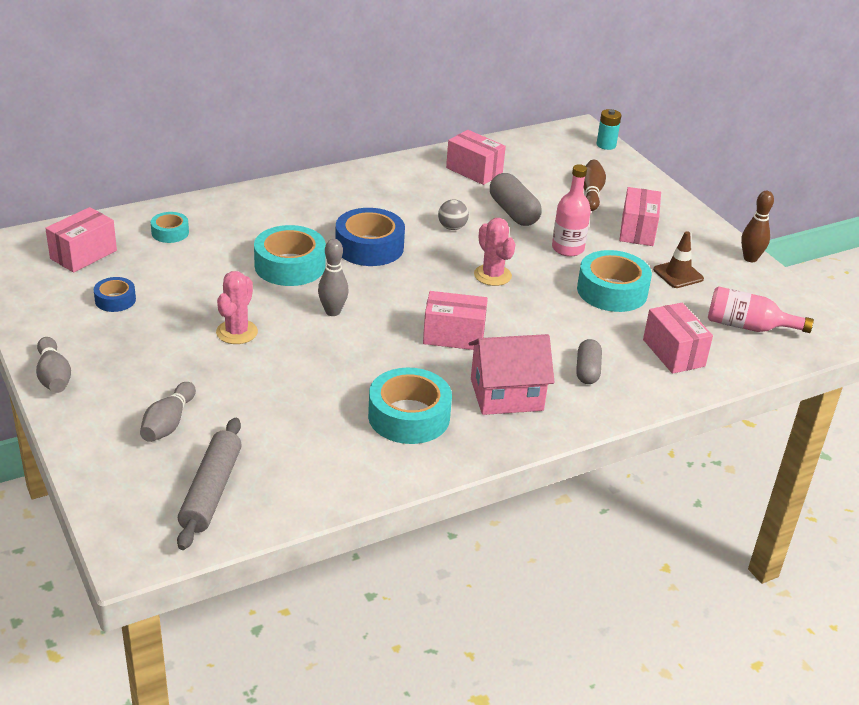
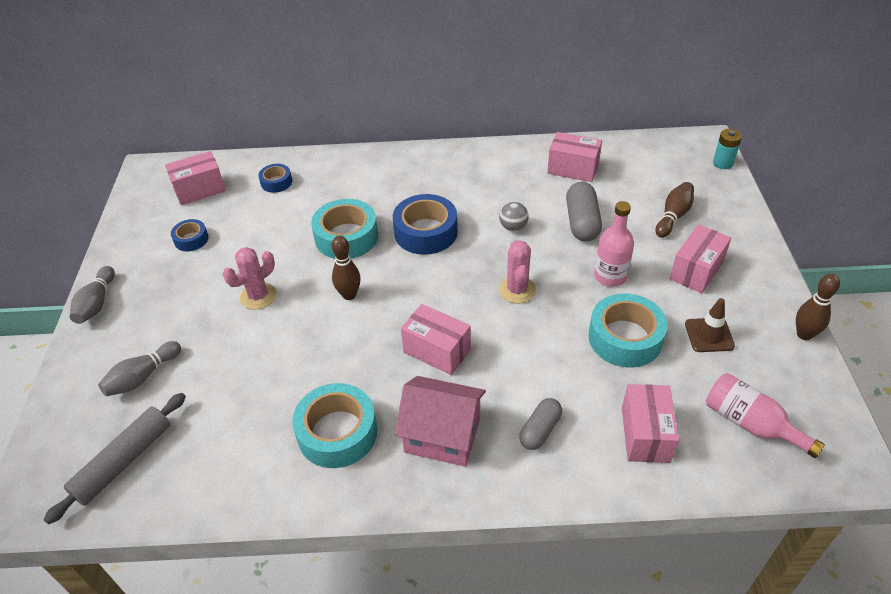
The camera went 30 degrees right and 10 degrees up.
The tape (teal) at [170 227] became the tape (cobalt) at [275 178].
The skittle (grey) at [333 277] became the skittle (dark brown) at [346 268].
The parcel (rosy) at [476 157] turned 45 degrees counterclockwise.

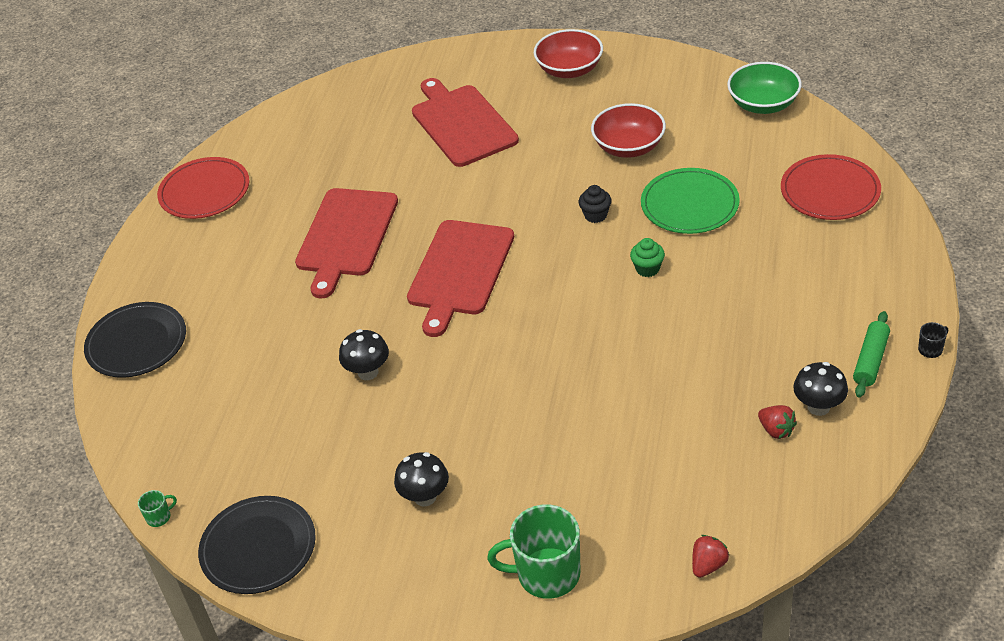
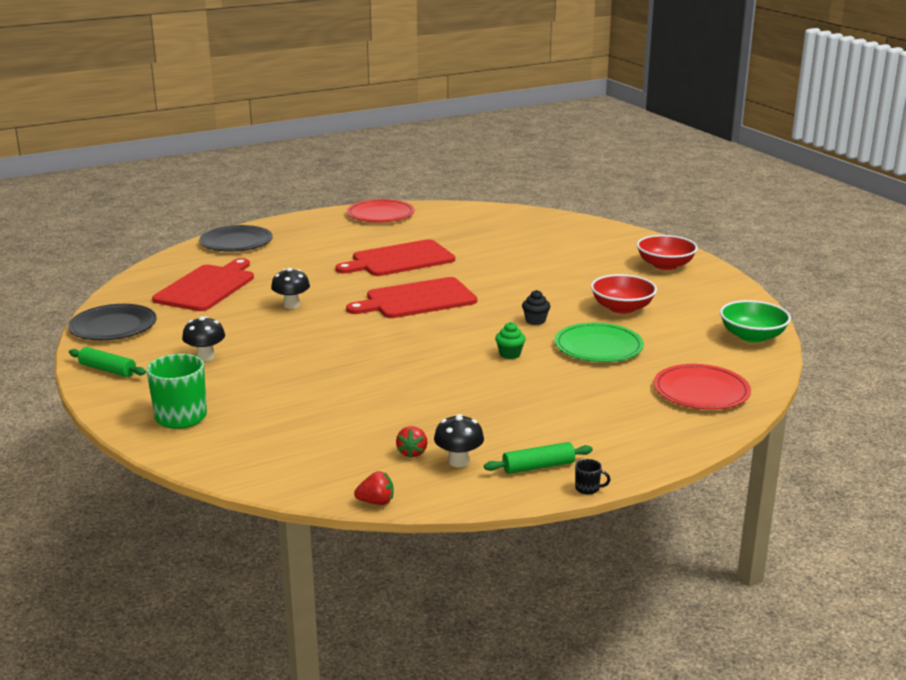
The camera went 45 degrees right and 20 degrees down.
The dough roller (green) at [107 362] appeared.
The chopping board (red) moved from [465 122] to [203 284].
The berry (red) moved from [710 556] to [374 488].
The coffee mug (green) at [157 508] disappeared.

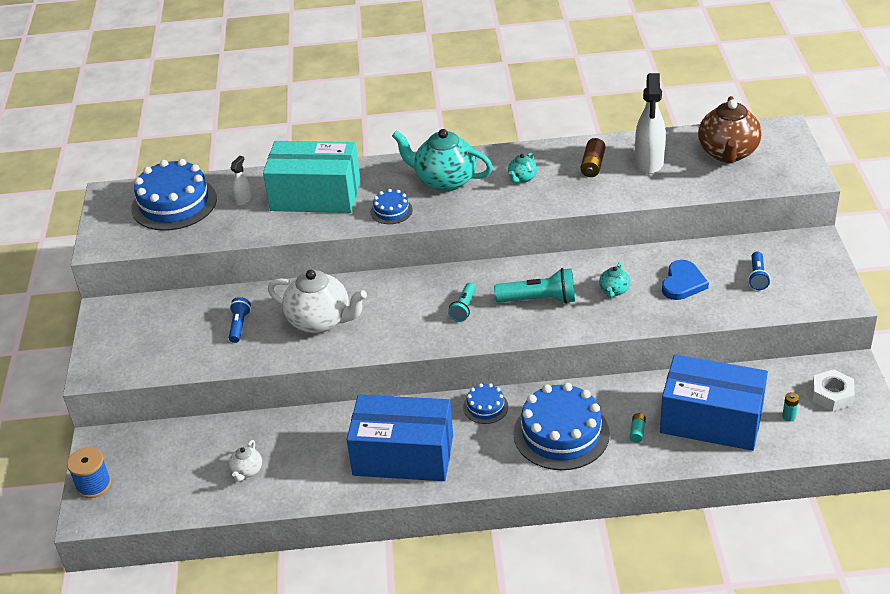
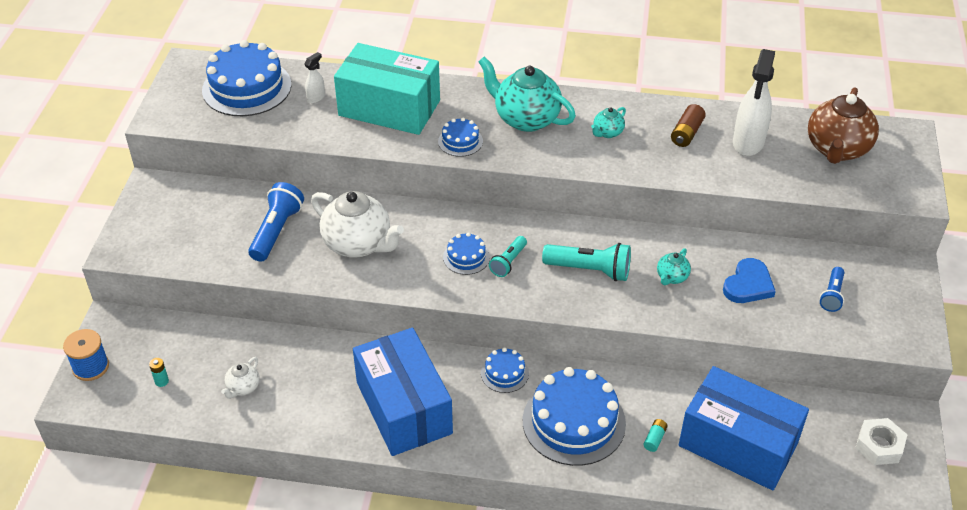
The camera went 10 degrees right and 5 degrees up.
The AA battery (teal) moved from [790 406] to [159 372].
The pocket torch (cobalt) at [240 320] changed to 1.66 times the size.
The parcel (cobalt) at [400 438] turned 45 degrees clockwise.
The gateau (cobalt) at [466 253] appeared.

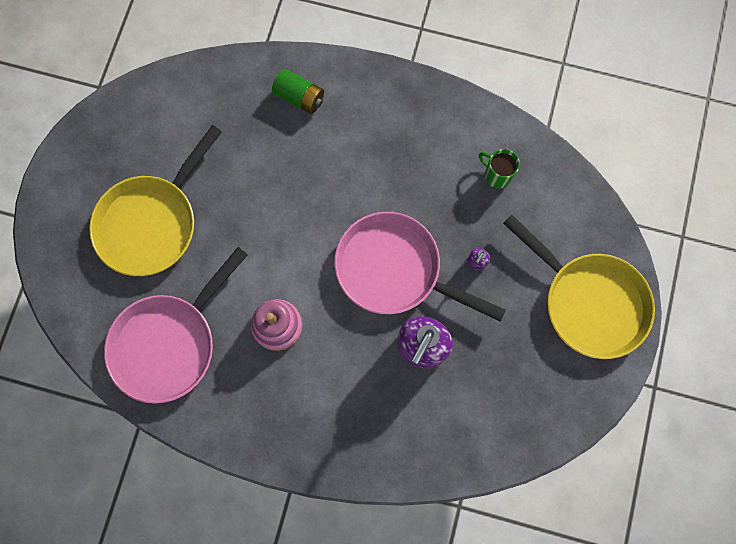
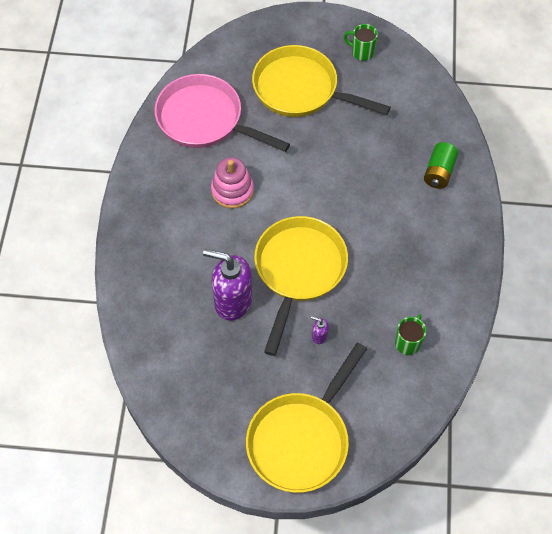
The camera went 80 degrees right and 15 degrees down.
The skillet (rosy) at [420 267] became the skillet (yellow) at [301 286].
The coffee mug (green) at [361 42] appeared.

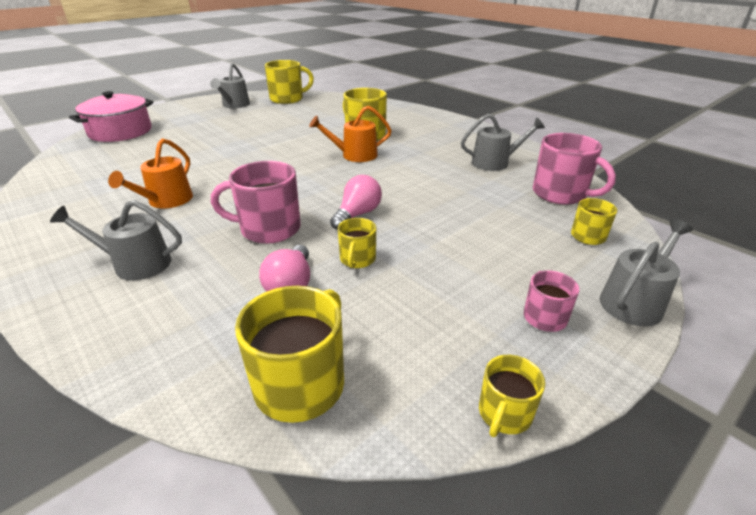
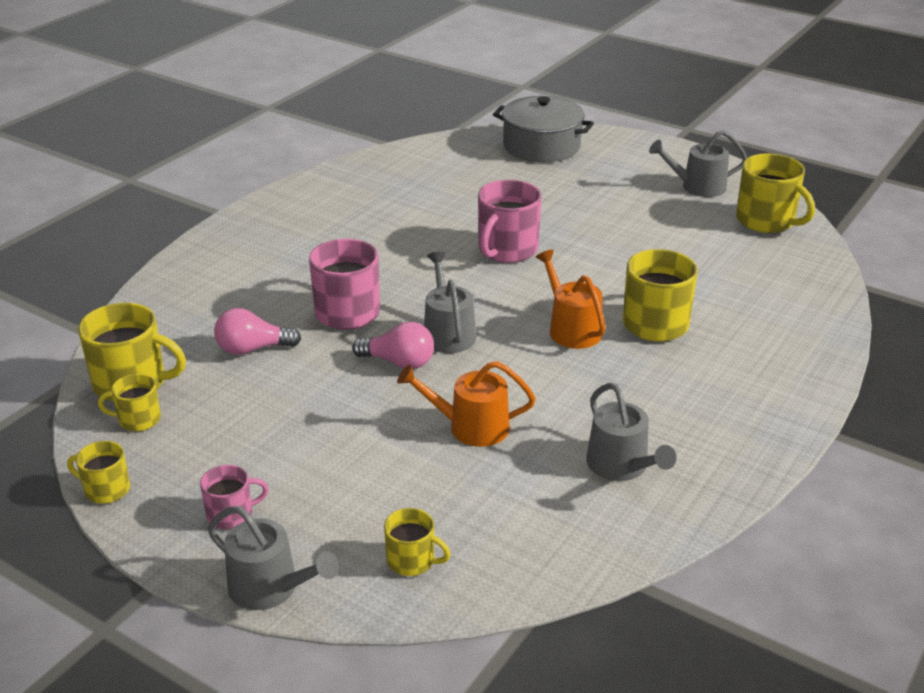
The camera went 75 degrees right and 0 degrees up.
The coffee mug (yellow) moved from [357 243] to [129 402].
The watering can (bright orange) moved from [150 173] to [466 404].
The watering can (grey) moved from [116 240] to [450 302].
The coffee mug (rosy) moved from [574 169] to [510 221].
The pot (rosy) at [111 116] became the pot (grey) at [543 129].

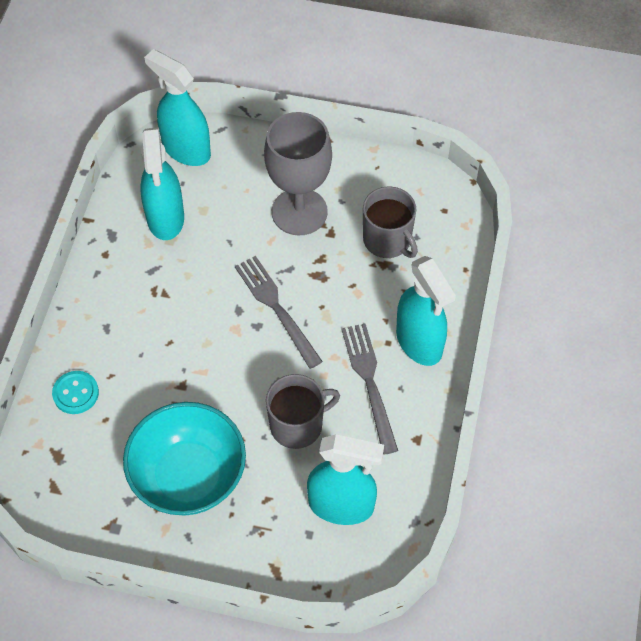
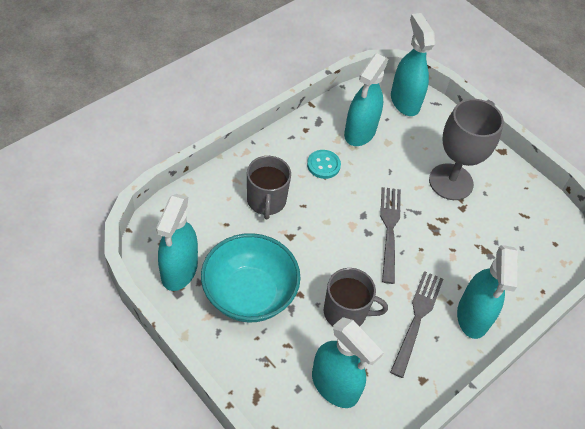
The camera went 30 degrees right and 5 degrees down.
The spray cleaner (teal) at [177 242] appeared.
The coffee mug (grey) moved from [390 222] to [269 188].
The sewing button (teal) moved from [75 392] to [324 164].

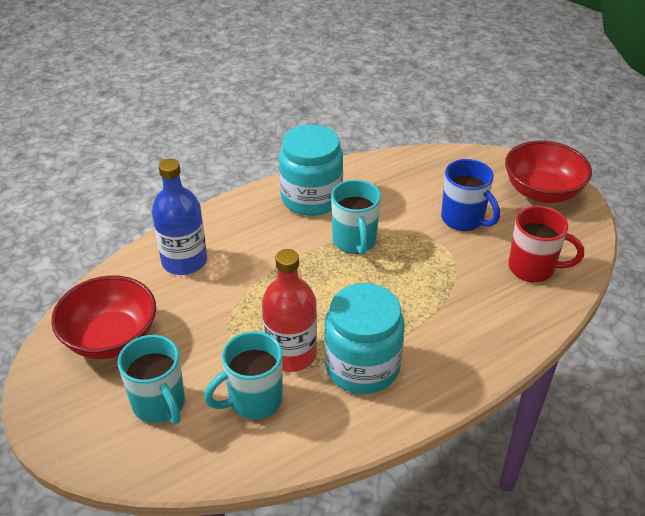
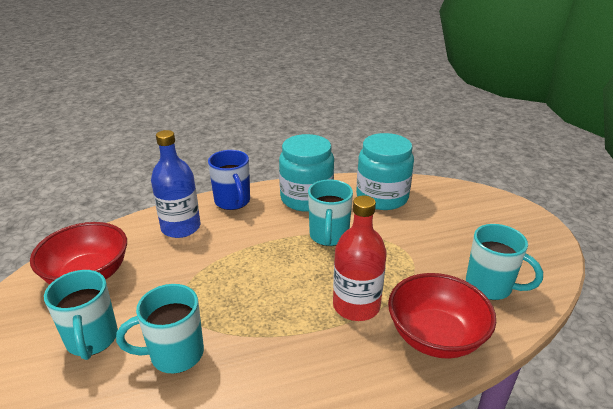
The camera went 15 degrees right and 10 degrees down.
The coffee mug (cobalt) moved from [470 195] to [229 180].
The drink bottle (red) moved from [289 310] to [360 258].
The jar (teal) moved from [364 338] to [385 171].
The bowl (red) moved from [548 172] to [442 316].
The coffee mug (red) at [546 244] became the coffee mug (teal) at [504 262].

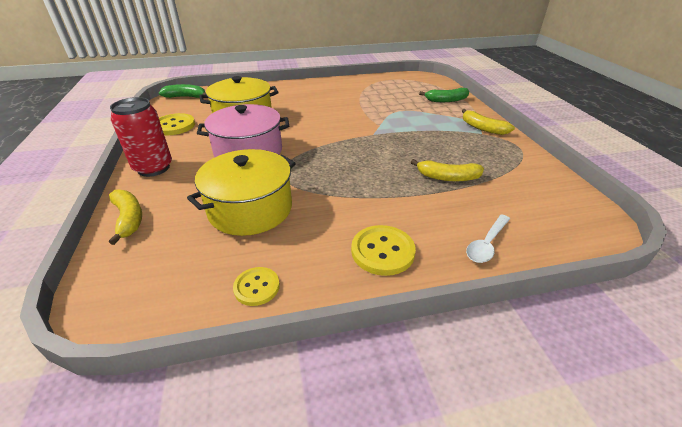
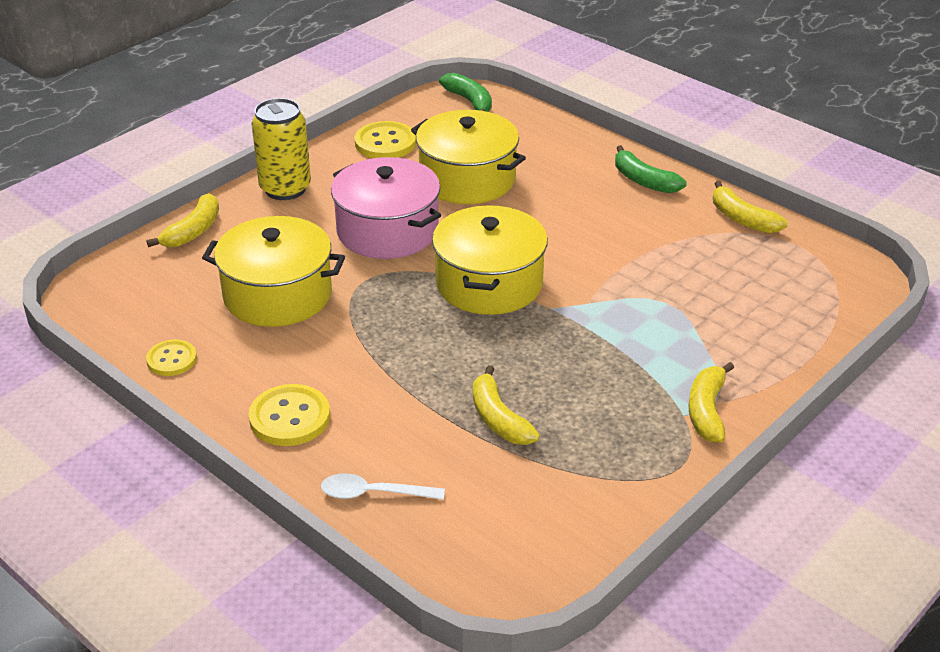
The camera went 55 degrees right and 0 degrees up.
The can (red) at [141 137] became the can (yellow) at [281 149].
The pot (yellow) at [490 260] appeared.
The banana (green) moved from [444 95] to [651 169].
The banana (yellow) at [750 207] appeared.

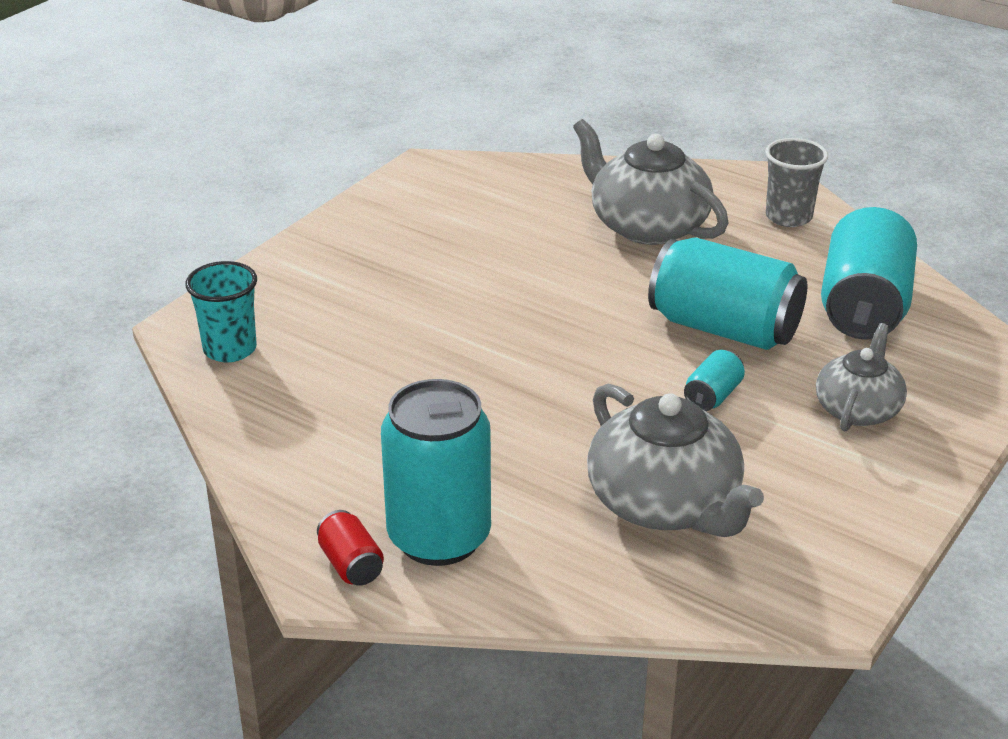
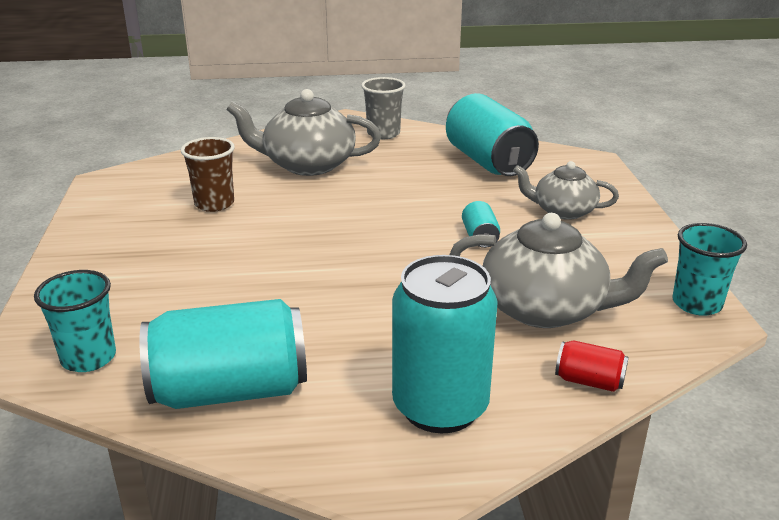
The camera went 40 degrees left and 5 degrees down.
The can (teal) moved from [728 293] to [223 354].
The cup (dark brown) at [208 174] appeared.
The china teapot (grey) at [861 377] turned 60 degrees counterclockwise.
The can (red) moved from [350 548] to [592 366].
The cup (teal) at [709 269] appeared.

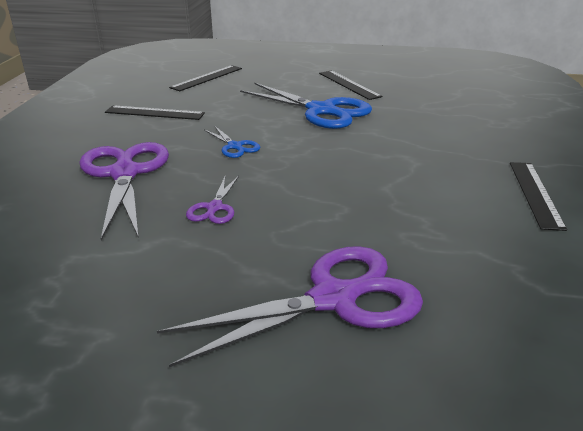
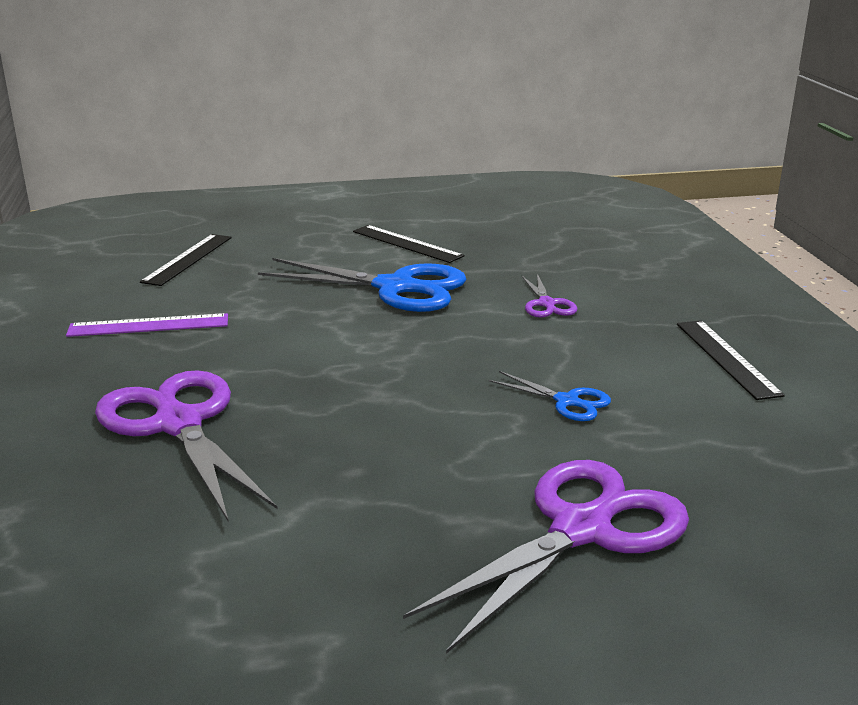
The camera went 20 degrees left and 5 degrees down.
The ruler (ebony) at [155 112] became the ruler (royal purple) at [147 325].
The scissors (cobalt) moved from [231 142] to [550 396].
The scissors (royal purple) moved from [212 200] to [550 296].

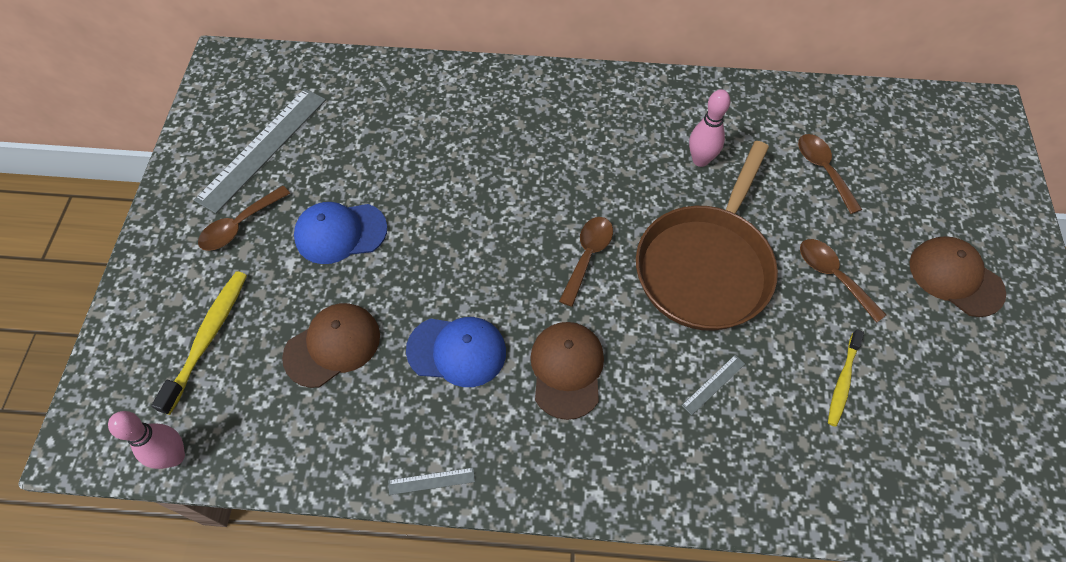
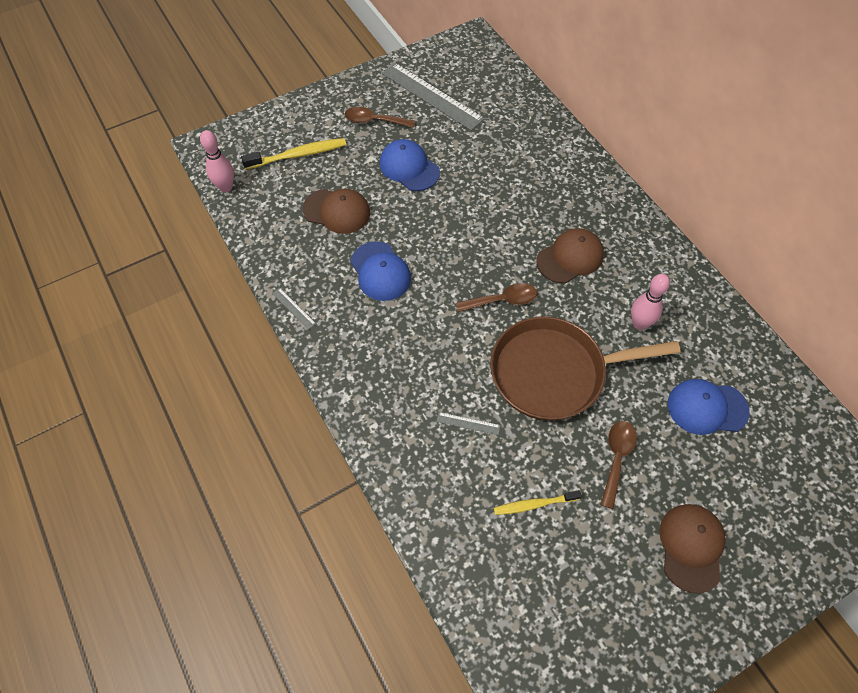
The camera went 55 degrees right and 0 degrees up.
The ruler (grey) at [260 151] turned 45 degrees clockwise.
The baseball cap (dark brown) moved from [567 371] to [570 255].
The spoon (dark brown) at [830 174] was replaced by the baseball cap (cobalt) at [709 407].

